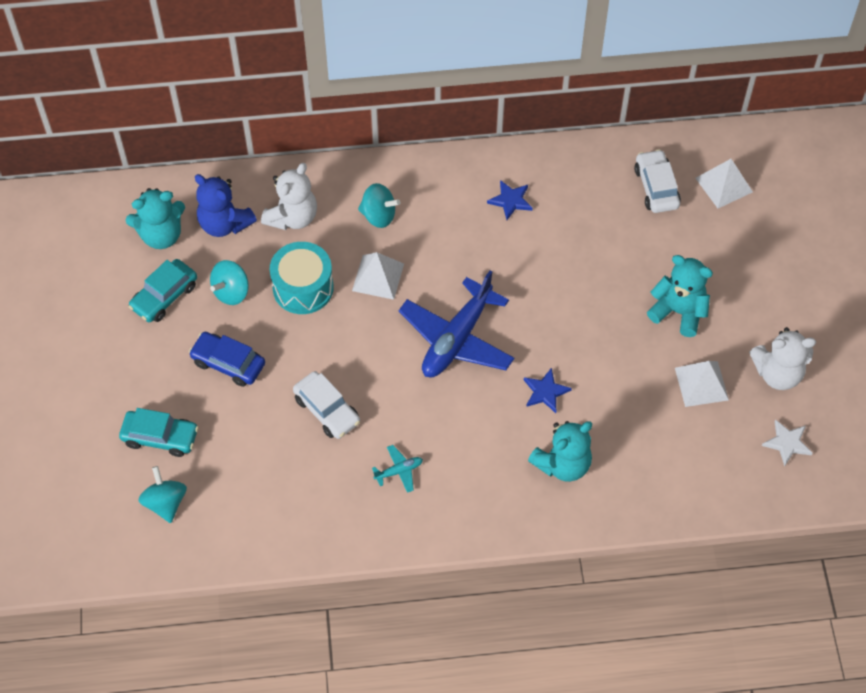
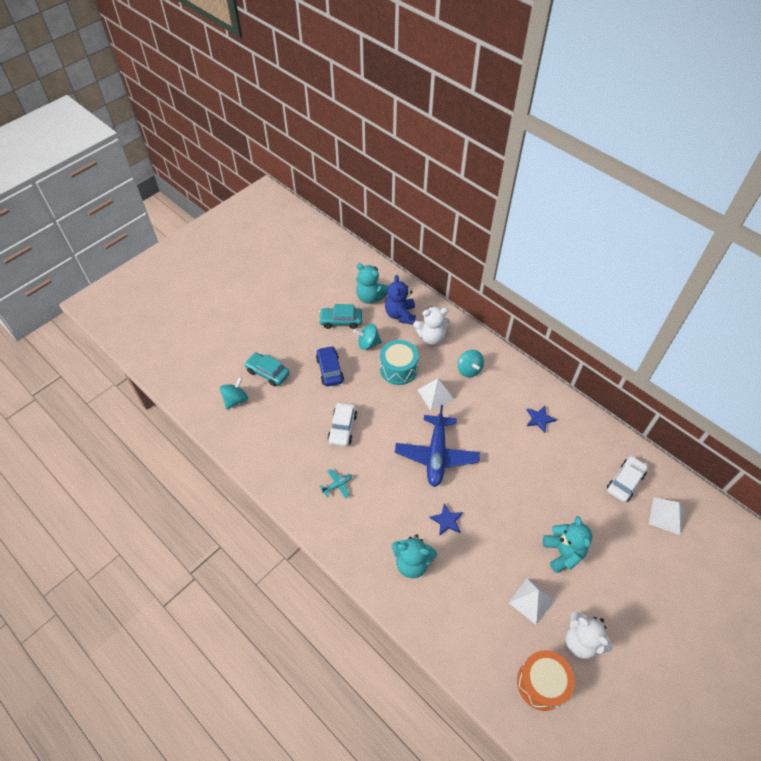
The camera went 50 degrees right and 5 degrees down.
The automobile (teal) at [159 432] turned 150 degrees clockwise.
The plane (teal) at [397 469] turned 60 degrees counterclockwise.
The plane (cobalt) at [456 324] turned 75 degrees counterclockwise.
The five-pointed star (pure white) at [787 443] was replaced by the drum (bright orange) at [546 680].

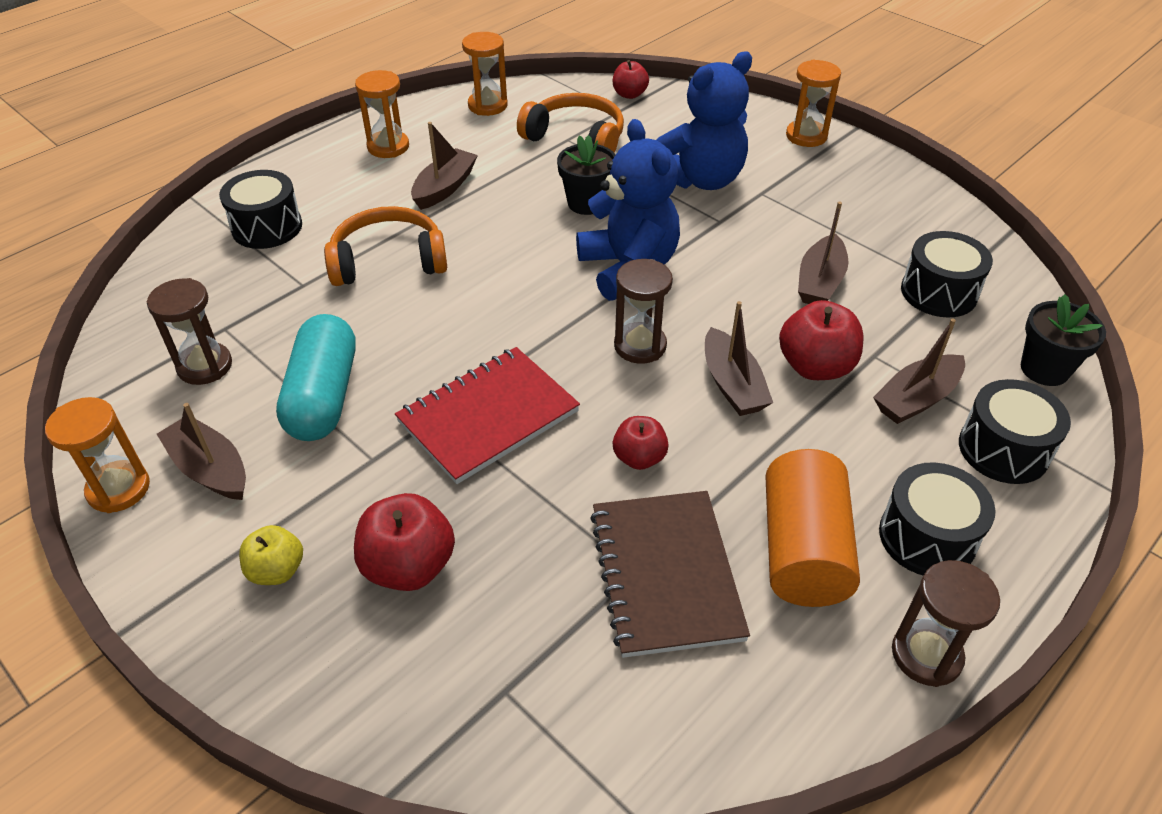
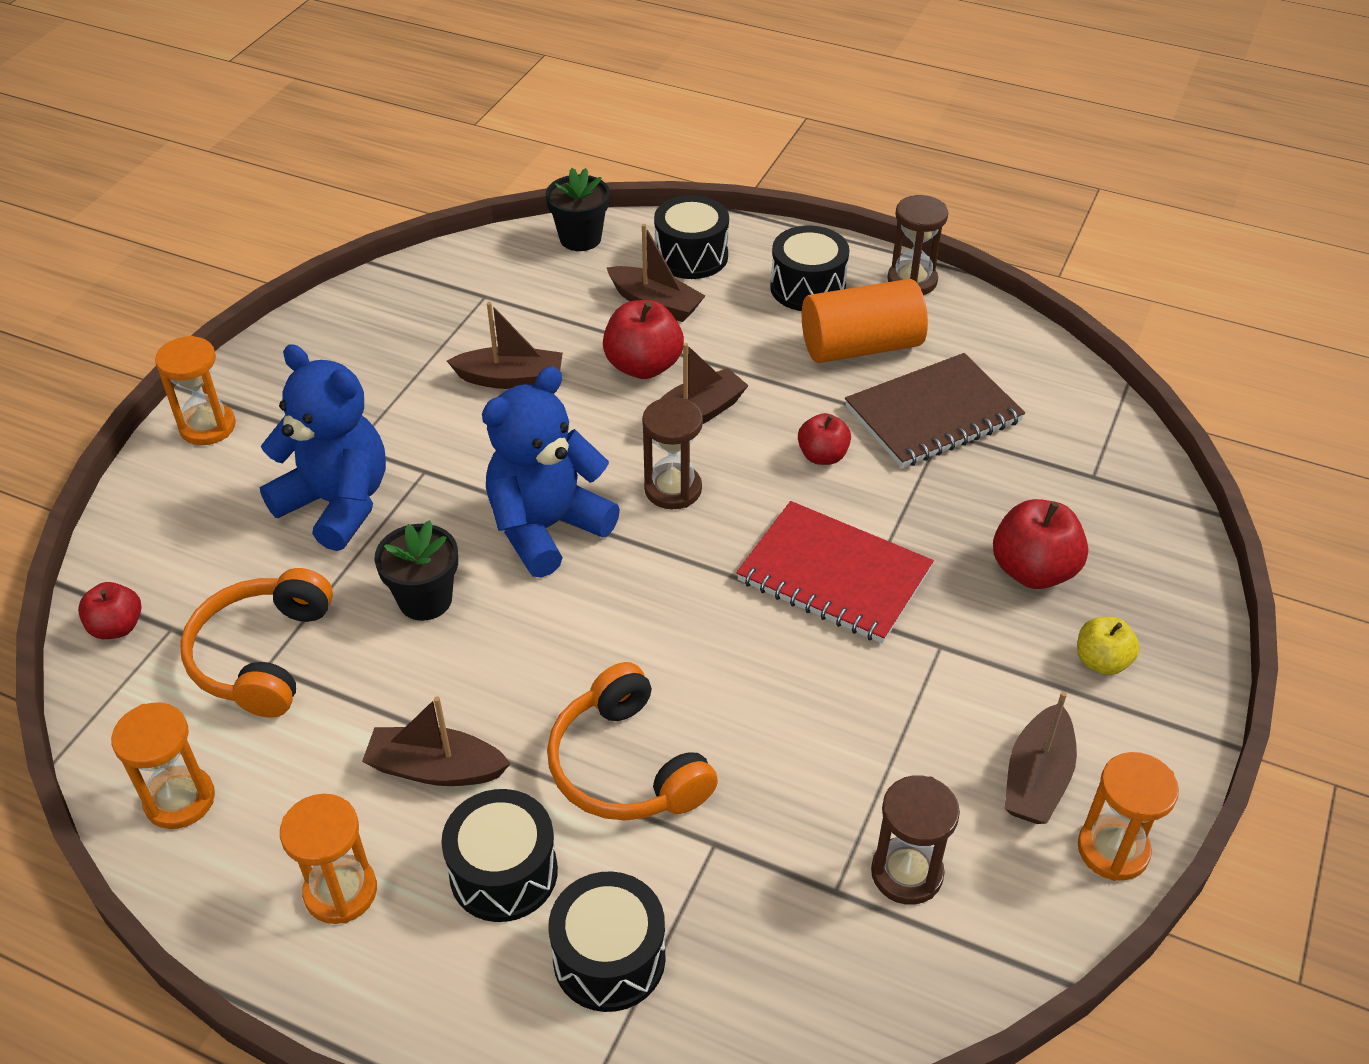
The camera went 110 degrees left and 0 degrees up.
The drum (ebony) moved from [947 274] to [499 855].
The pill shape (teal) at [316 377] disappeared.

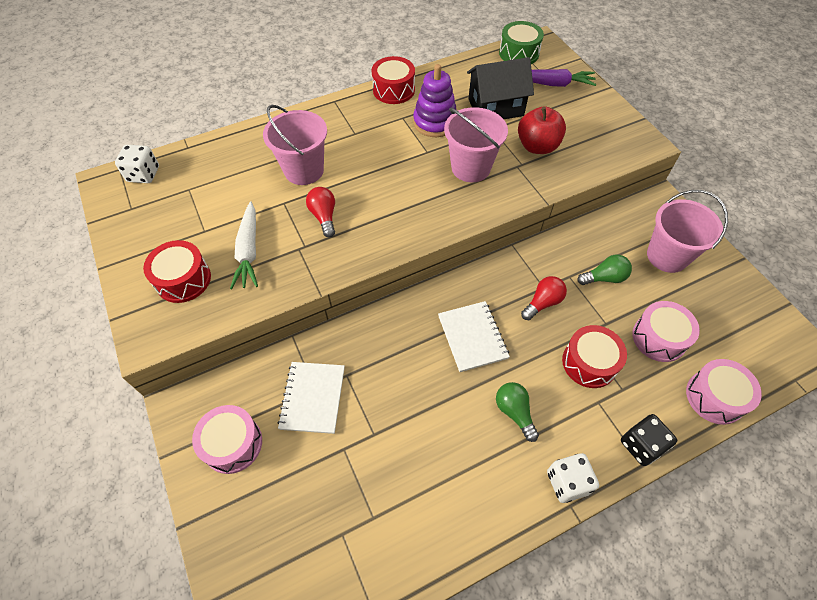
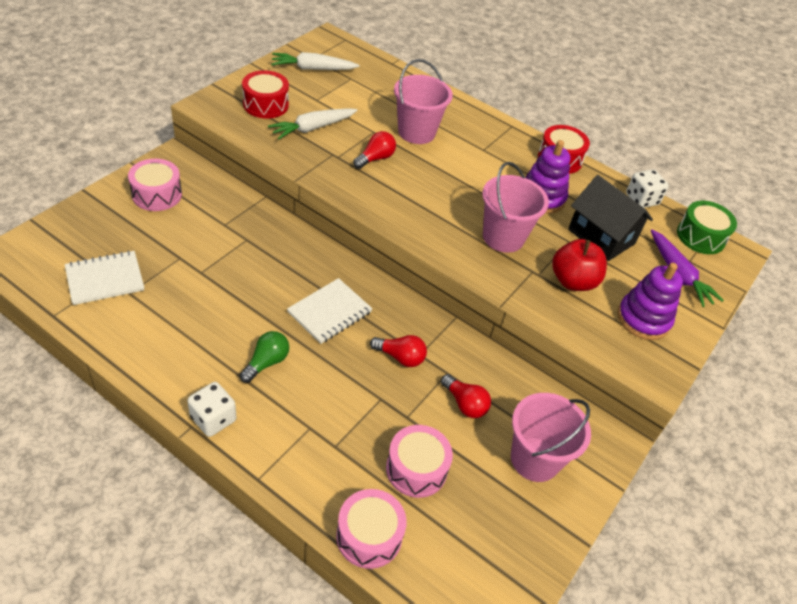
The camera went 55 degrees right and 10 degrees down.
The notebook (pure white) moved from [311 398] to [104 277].
The toy carrot (pure white) at [315 61] appeared.
The light bulb (green) at [604 270] became the light bulb (red) at [466 396].
The stacking rings (royal purple) at [650 301] appeared.
The dice (pure white) moved from [137 164] to [647 188].
The drum (red) at [594 356] disappeared.
The dice (ebony) at [649 440] disappeared.

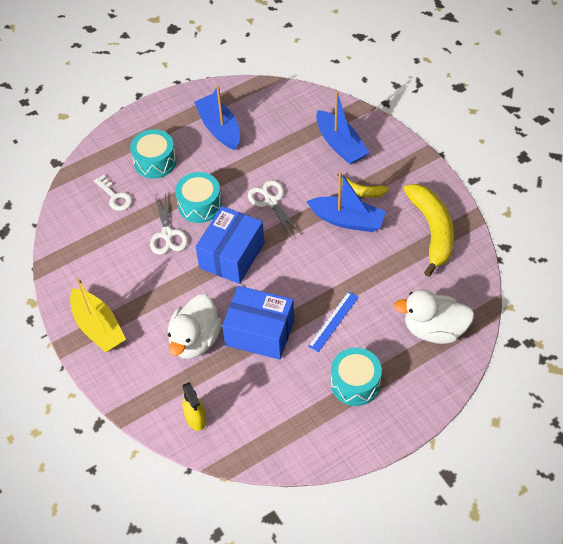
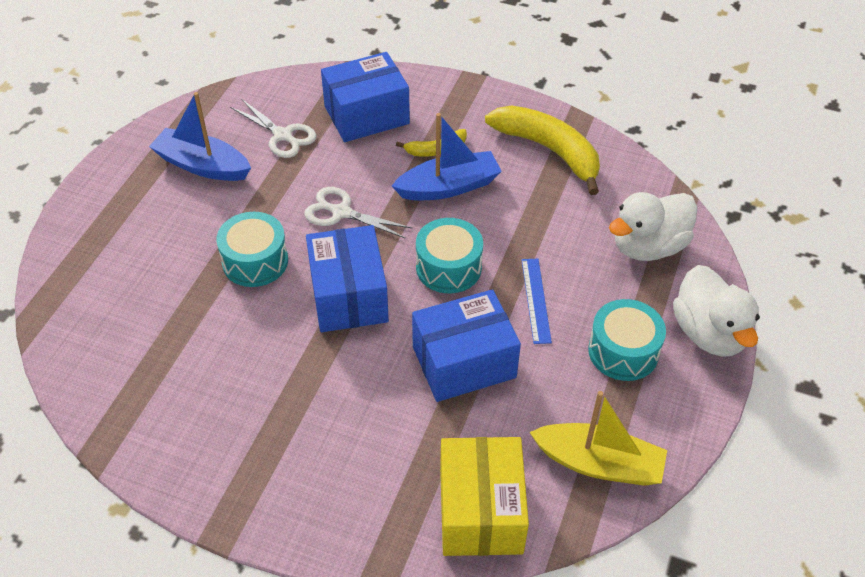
The camera went 40 degrees left and 5 degrees down.
The scissors (pure white) moved from [169 223] to [273 128].
The toy boat (cobalt) at [342 128] was replaced by the parcel (cobalt) at [365 97].
The drum (teal) moved from [153 154] to [449 255].
The spray cleaner (yellow) at [194 406] was replaced by the parcel (yellow) at [484 496].
The toy boat (yellow) moved from [98 315] to [598 438].
The toy duck (pure white) moved from [195 326] to [716 311].
The key (pure white) at [113 193] disappeared.

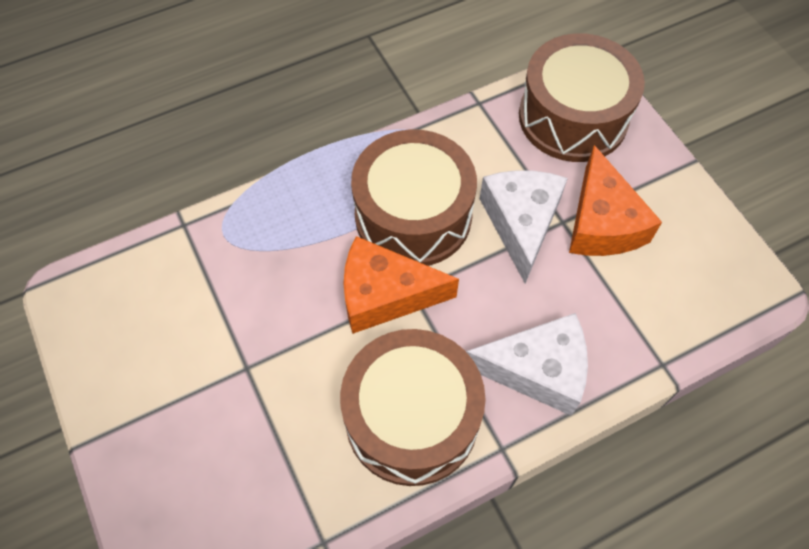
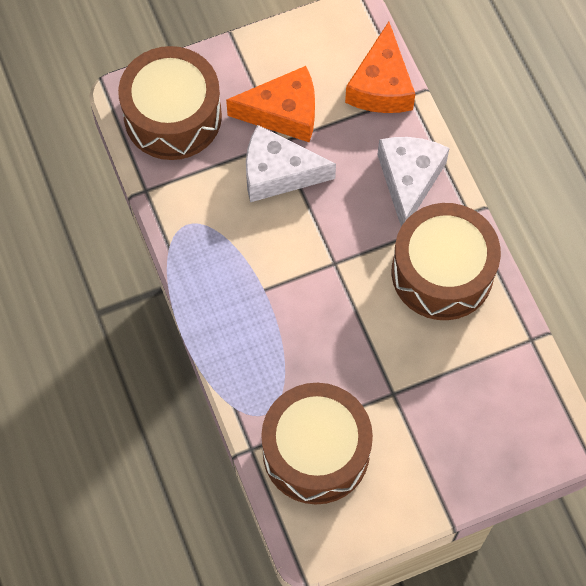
The camera went 85 degrees left and 5 degrees up.
The drum (dark brown) moved from [414 197] to [317 443].
The piece of cheese (bright orange) moved from [401 285] to [380 67].

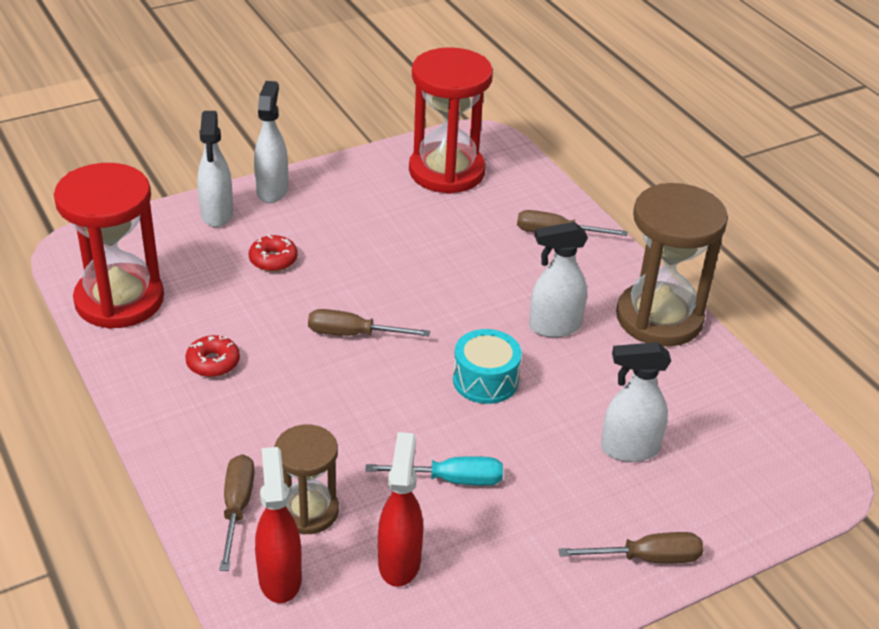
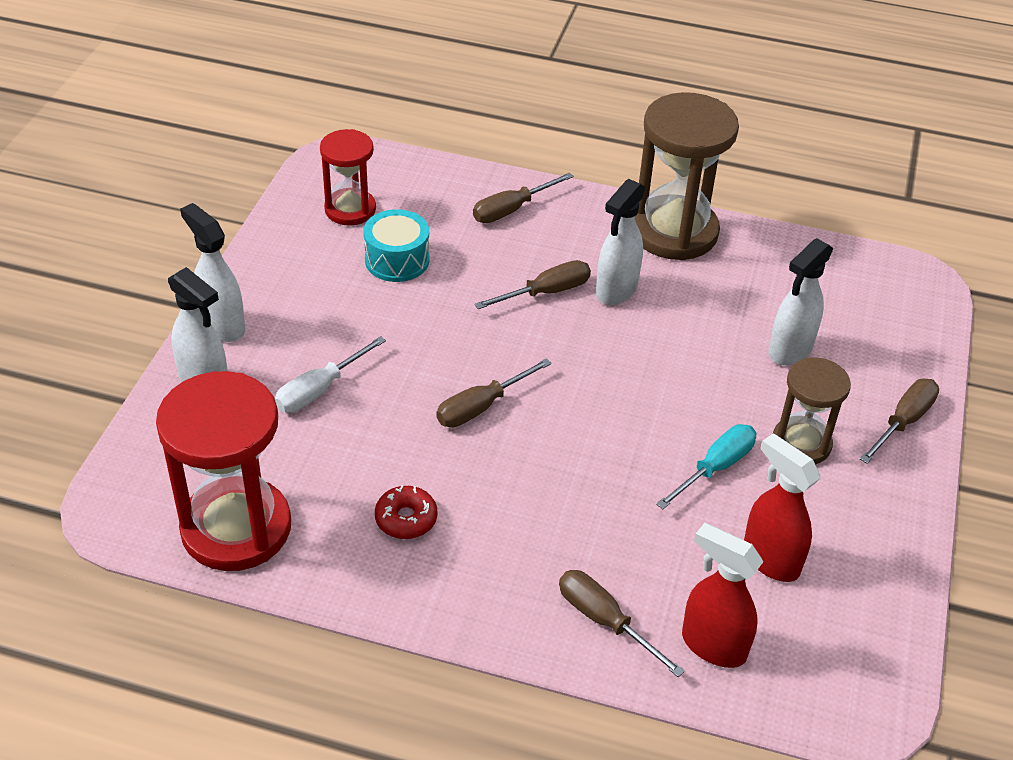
The camera went 45 degrees left and 5 degrees up.
The glazed donut (red) at [273 253] was replaced by the hand screwdriver (pure white) at [330 374].
The sand timer (red) at [451 120] changed to 0.59 times the size.
The drum (teal) moved from [487 366] to [396 245].
The hand screwdriver (dark brown) at [532 284] appeared.
The sand timer (dark brown) moved from [306 479] to [812 411].

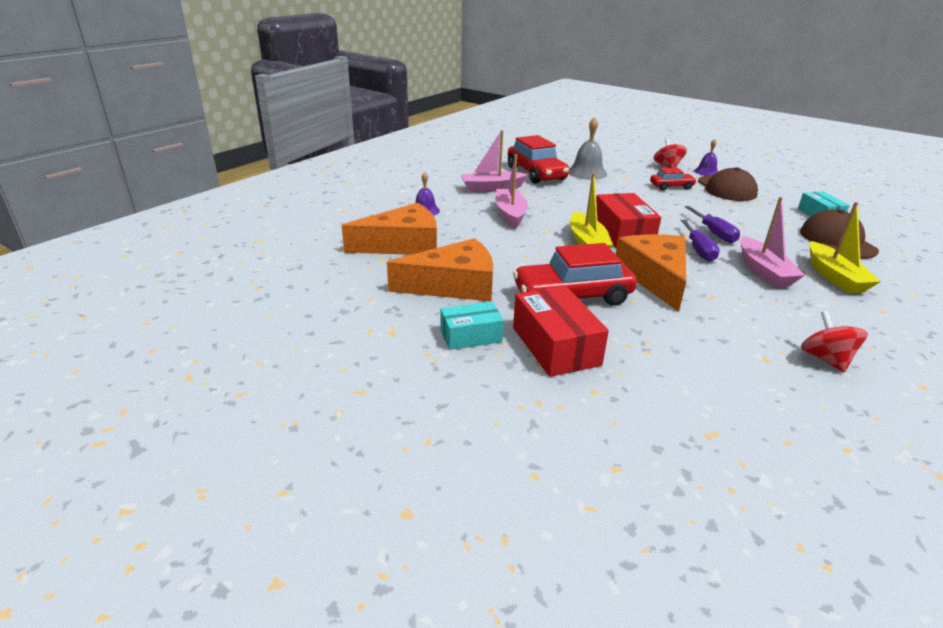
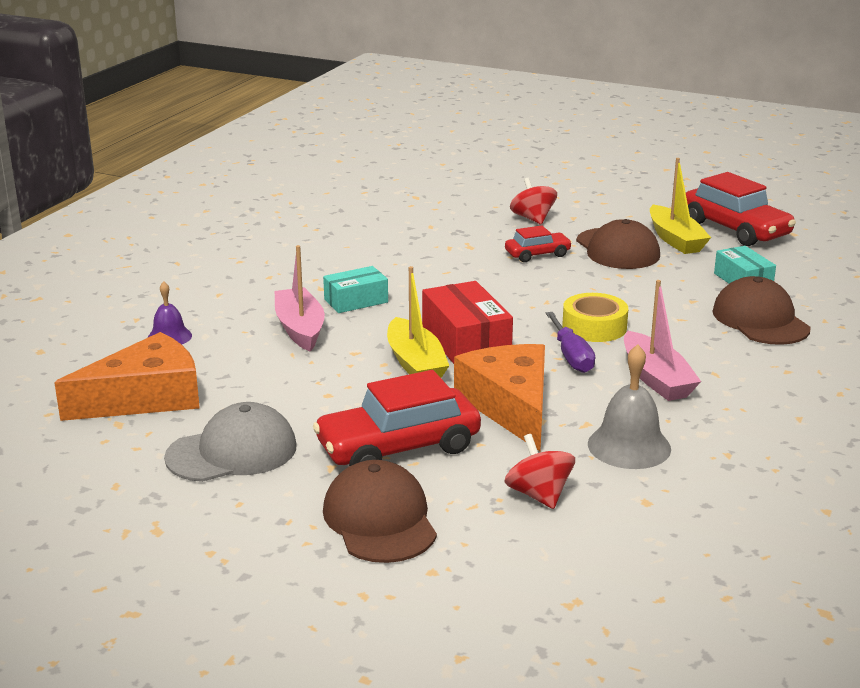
The camera went 10 degrees left and 5 degrees down.
The piece of cheese (bright orange) at [440 269] was replaced by the baseball cap (grey) at [230 442].
The parcel (teal) moved from [472 326] to [355 289].
The parcel (red) at [561 331] was replaced by the baseball cap (dark brown) at [380 511].
The spinning top (red) moved from [834 342] to [540 471].
The hand screwdriver (royal purple) at [712 224] was replaced by the tape (yellow) at [595 317].
The hand bell (grey) moved from [588 148] to [629 406].
The toy boat (yellow) moved from [845 247] to [680 206].
The automobile (red) moved from [538 159] to [741 209].
The toy boat (rosy) at [494 161] disappeared.
The hand bell (royal purple) at [706 157] disappeared.

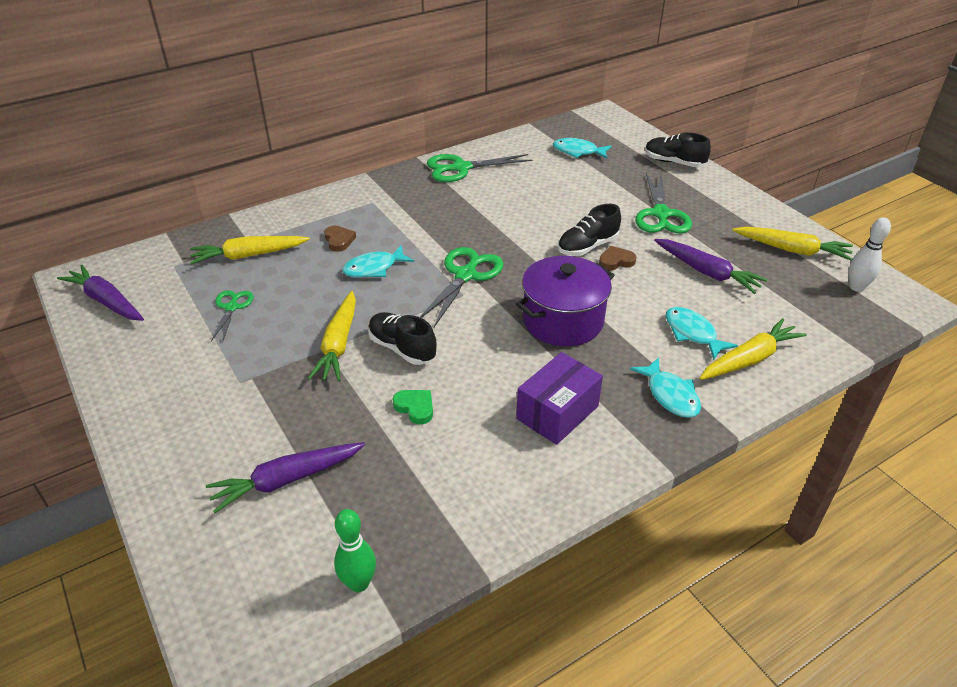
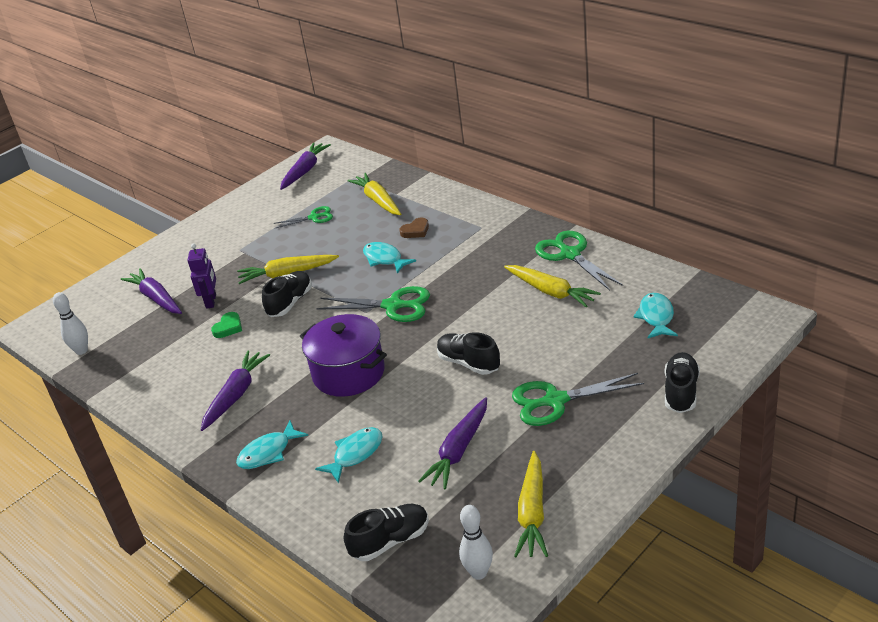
The camera went 80 degrees right and 5 degrees down.
The skittle (green) at [355 550] became the skittle (pure white) at [70 323].
The toy robot (royal purple) at [201 276] appeared.
The parcel (royal purple) at [559 398] was replaced by the toy carrot (royal purple) at [235 391].
The shoe (ebony) at [386 532] appeared.
The toy carrot (yellow) moved from [753 349] to [552 286].
The love heart (dark brown) at [617 258] disappeared.

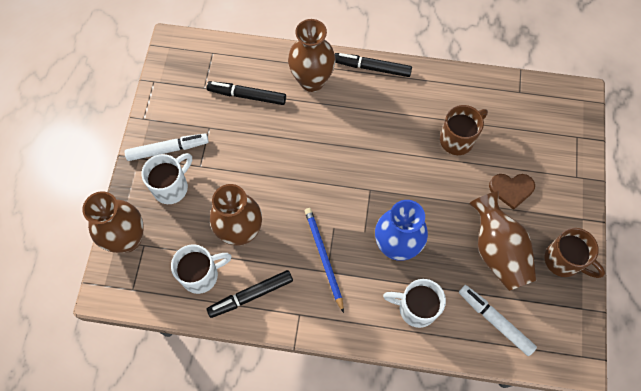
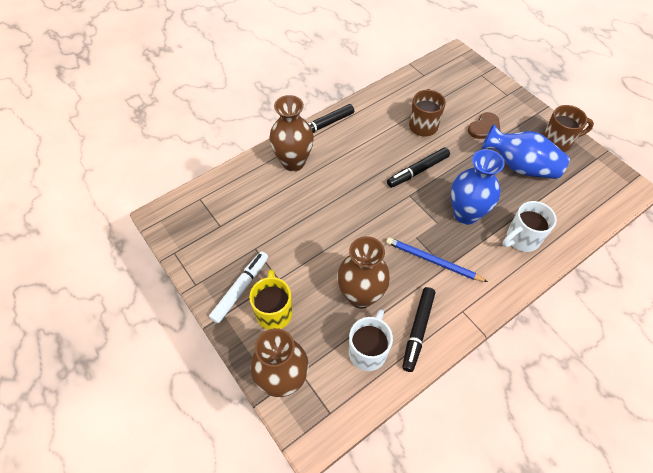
The camera went 45 degrees left and 10 degrees down.
The coffee mug (pure white) at [167 178] became the coffee mug (yellow) at [271 299].
The felt pen (ebony) moved from [246 93] to [418 167].
The vase (dark brown) at [502 241] became the vase (cobalt) at [525 151].
The felt pen (pure white) at [498 320] disappeared.

